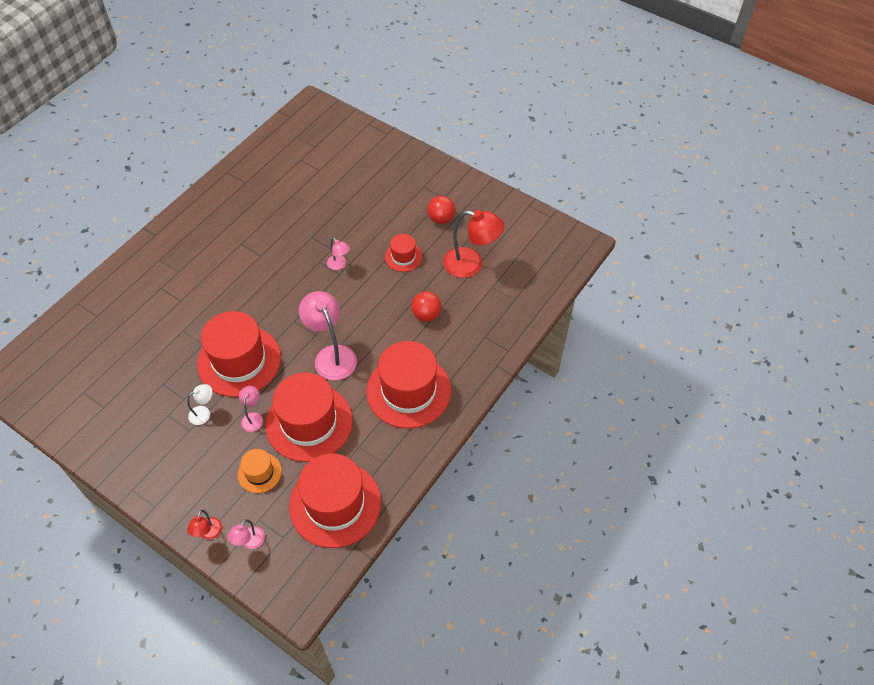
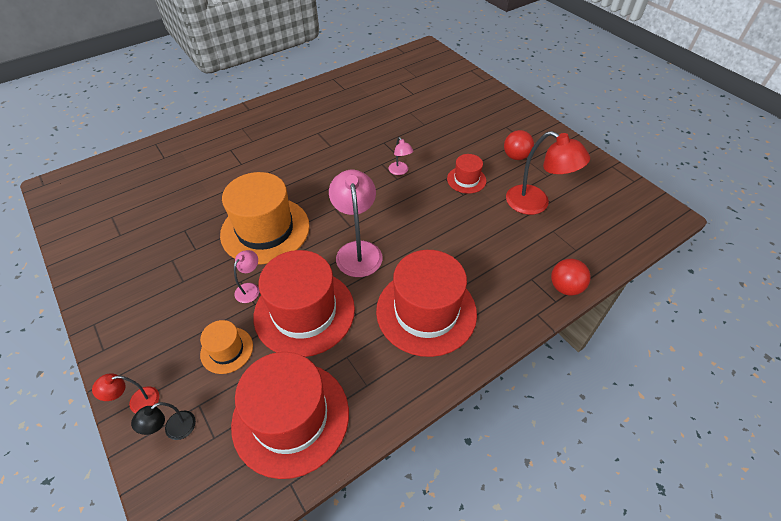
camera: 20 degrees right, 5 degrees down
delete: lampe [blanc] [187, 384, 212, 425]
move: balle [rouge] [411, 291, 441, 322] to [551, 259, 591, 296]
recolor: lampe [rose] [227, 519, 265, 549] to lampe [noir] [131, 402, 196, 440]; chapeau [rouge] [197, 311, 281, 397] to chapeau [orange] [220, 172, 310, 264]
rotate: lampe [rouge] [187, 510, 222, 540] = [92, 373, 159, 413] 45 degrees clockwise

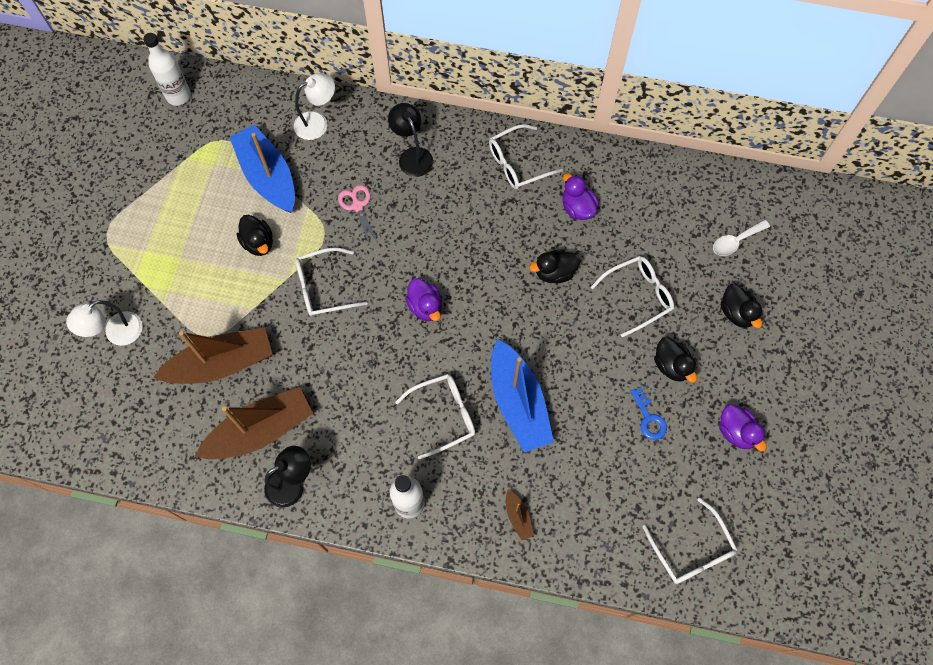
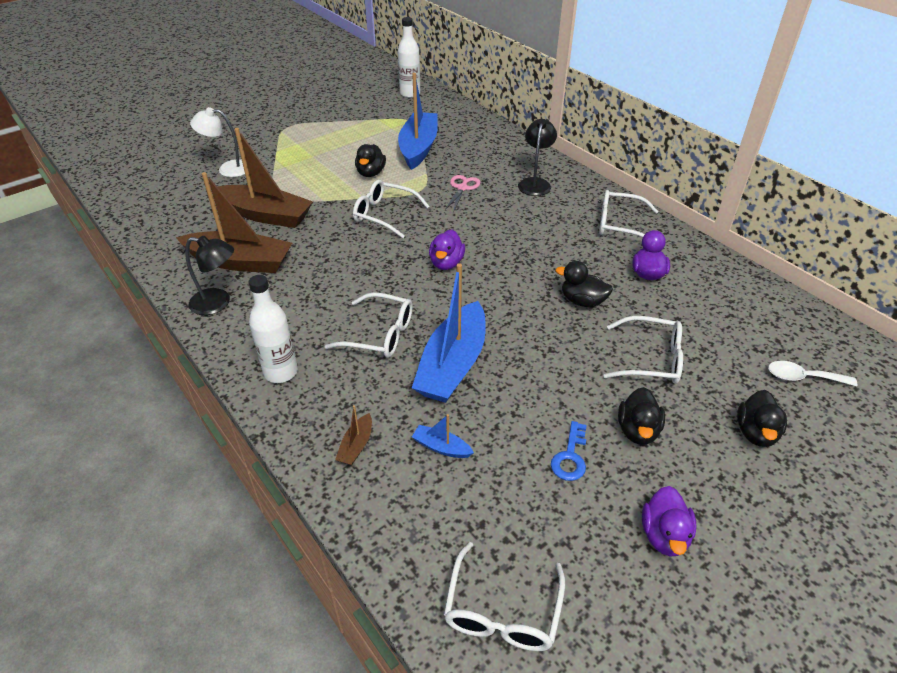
camera: 40 degrees right, 25 degrees down
delete: lampe [blanc] [294, 73, 335, 140]
insert: bateau [bleu] [412, 414, 474, 458]

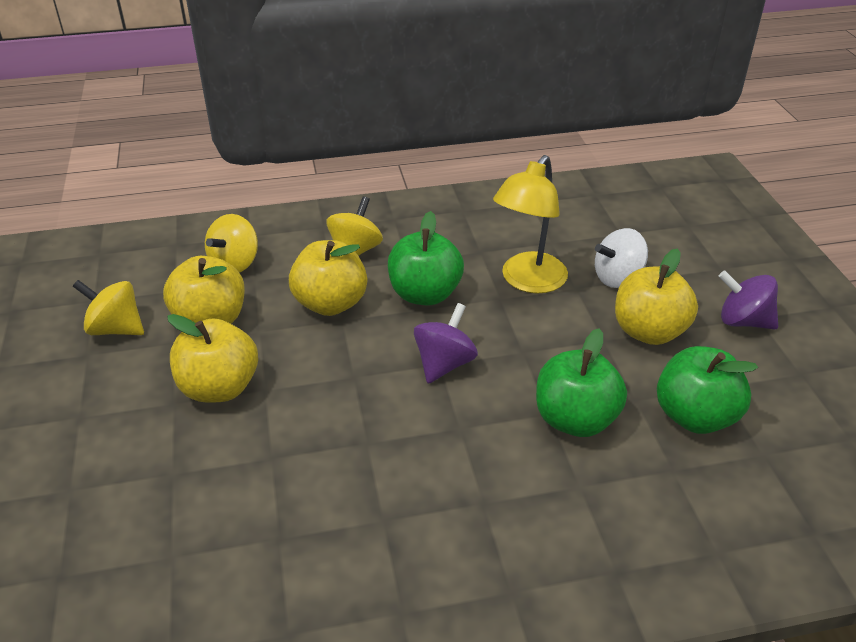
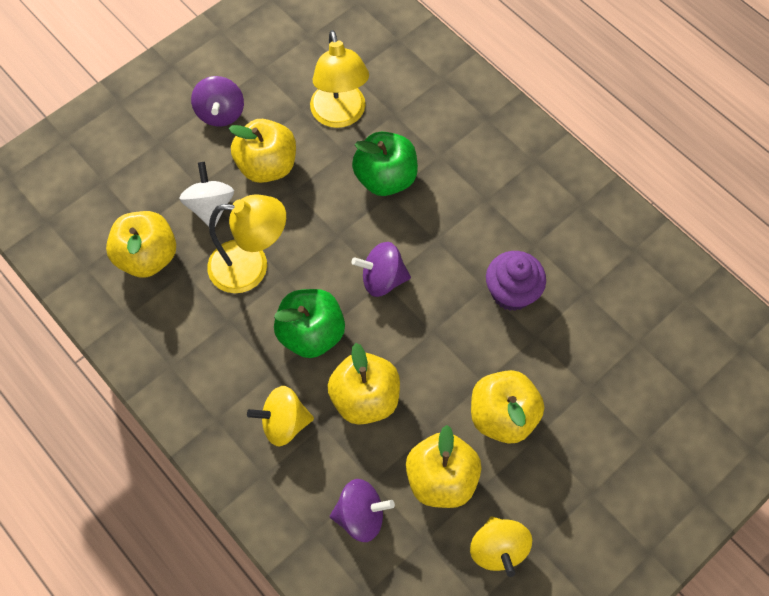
camera: 120 degrees left, 25 degrees up
insert: pomme [jaune] [106, 211, 176, 278]; muffin [violet] [486, 251, 546, 311]
replace: pomme [vert] [657, 346, 758, 434] to lampe [jaune] [310, 30, 369, 128]
recolor: toupie [jaune] [205, 214, 258, 273] to toupie [violet] [330, 479, 395, 542]
rotate: toupie [blanc] [595, 228, 648, 288] = [179, 162, 234, 227] 135 degrees counterclockwise

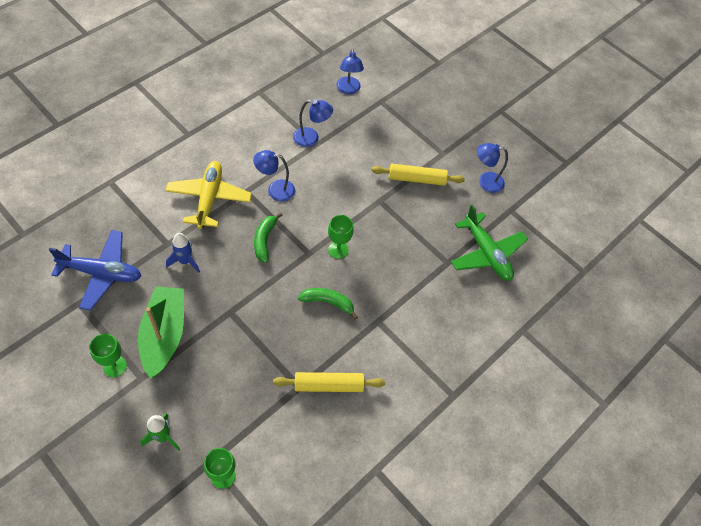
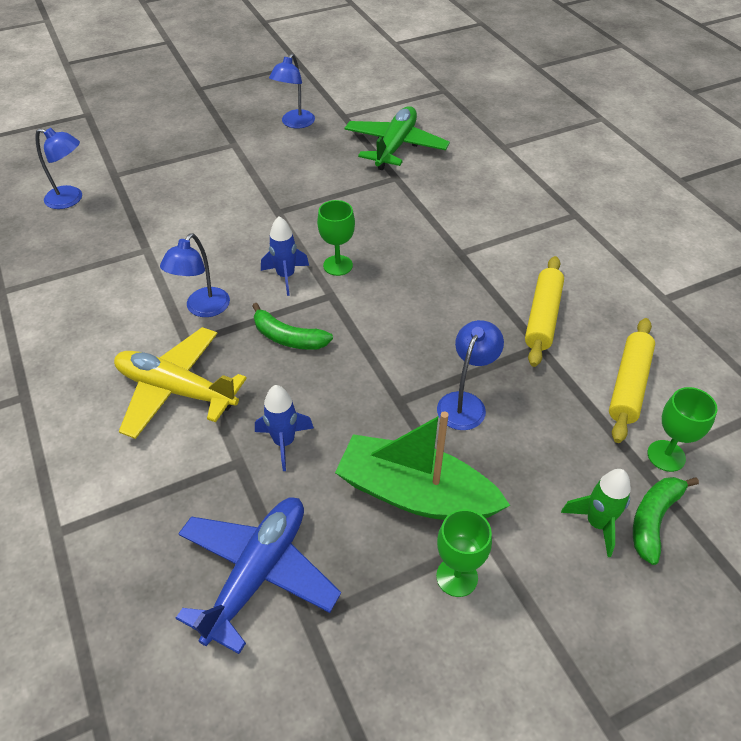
camera: 65 degrees left, 10 degrees down
insert: fusée [bleu] [261, 216, 309, 296]
move: lampe [bleu] [293, 99, 333, 147] to [437, 320, 504, 430]; rouleau à pâtisserie [jaune] [372, 164, 465, 186] to [609, 318, 655, 443]; banane [vert] [298, 288, 358, 320] to [633, 477, 699, 565]
rotate: avion [vert] [451, 205, 528, 281] = [344, 106, 450, 170] 60 degrees counterclockwise

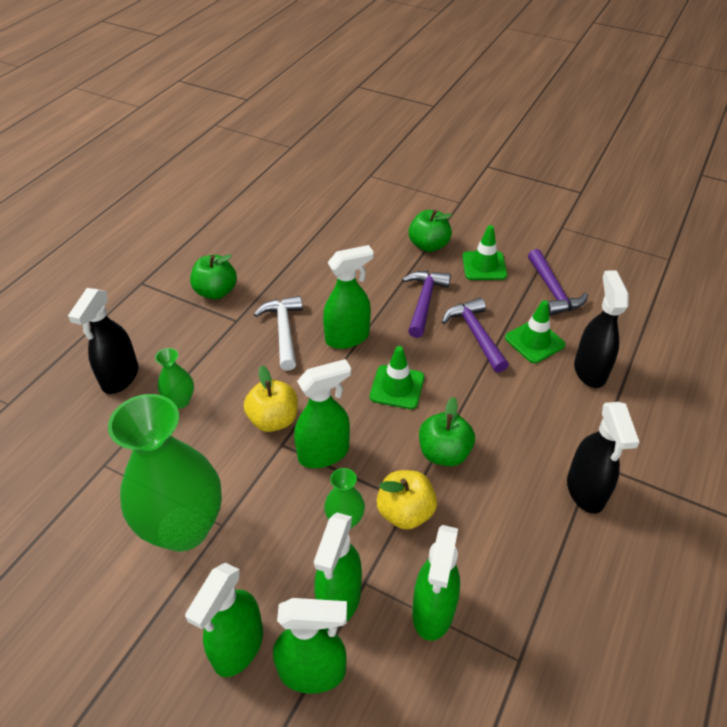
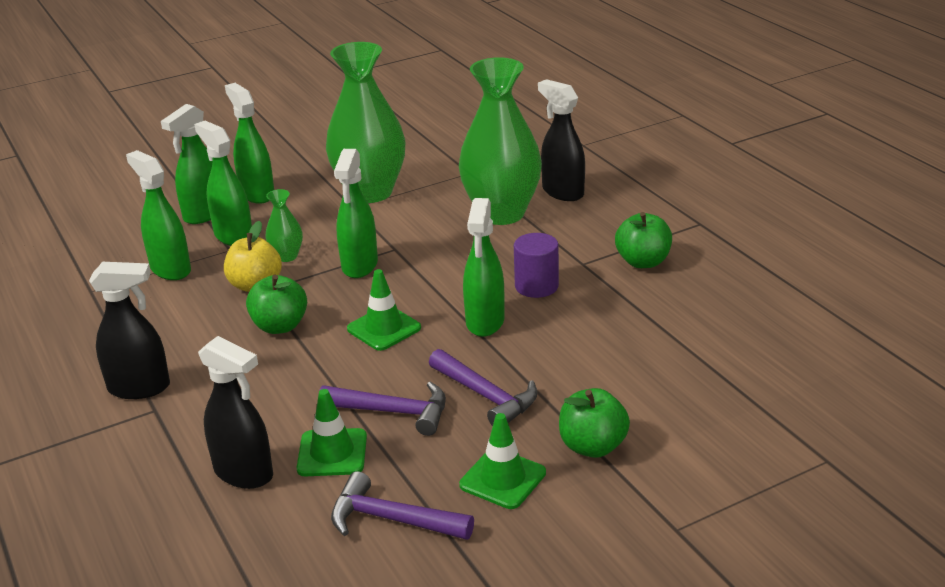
camera: 125 degrees right, 15 degrees down
delete: pomme [jaune] [244, 366, 298, 432]
replace: marteau [blanc] [254, 296, 303, 371] to cylindre [violet] [514, 233, 559, 298]
rotate: vaporisateur [noir] [567, 402, 639, 514] = [89, 262, 170, 399] 150 degrees clockwise
resize: vase [vert] [155, 348, 194, 409] = [459, 57, 542, 225] x2.31

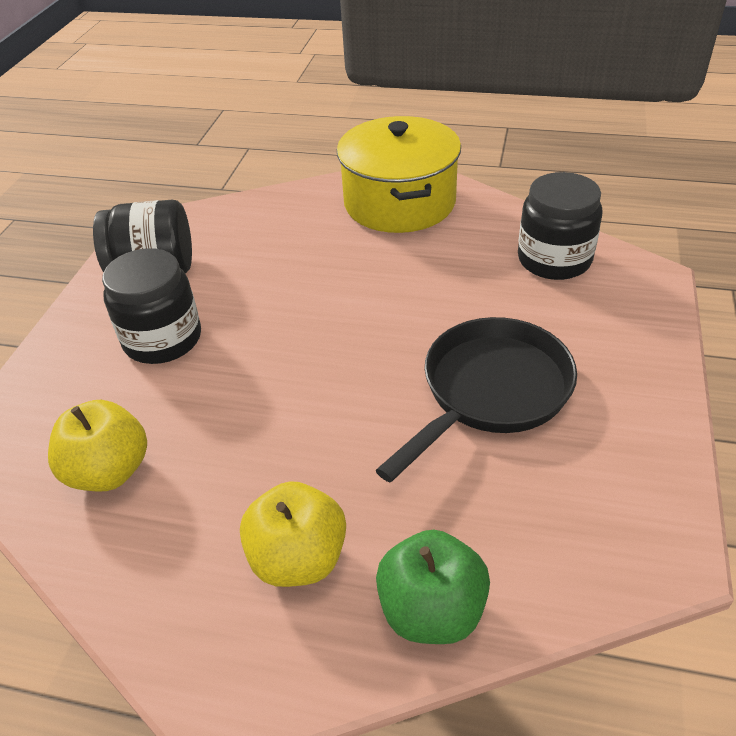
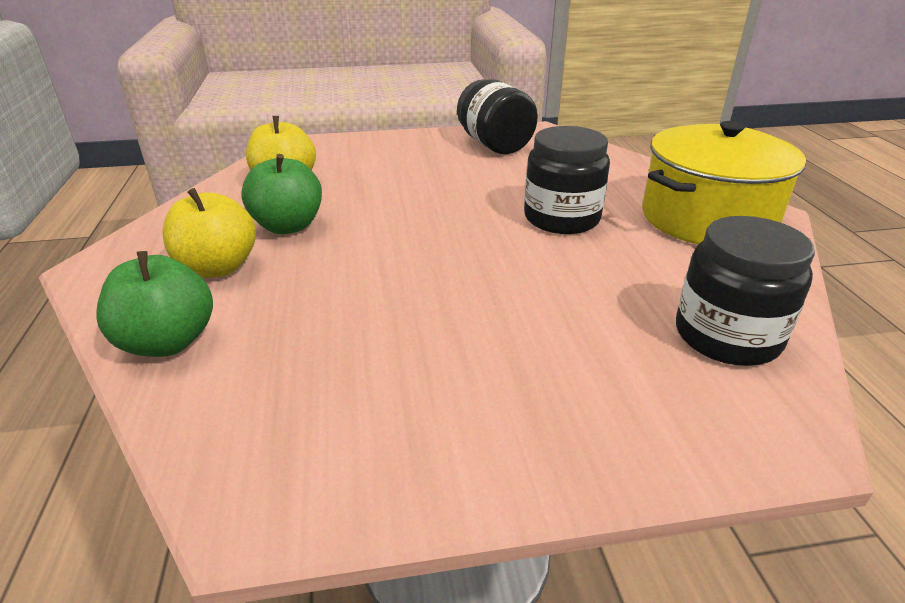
camera: 65 degrees right, 10 degrees down
delete: poêle [noir] [375, 317, 577, 483]
insert: pomme [vert] [241, 154, 322, 234]
move: bocal [noir] [102, 248, 201, 364] to [524, 126, 610, 234]

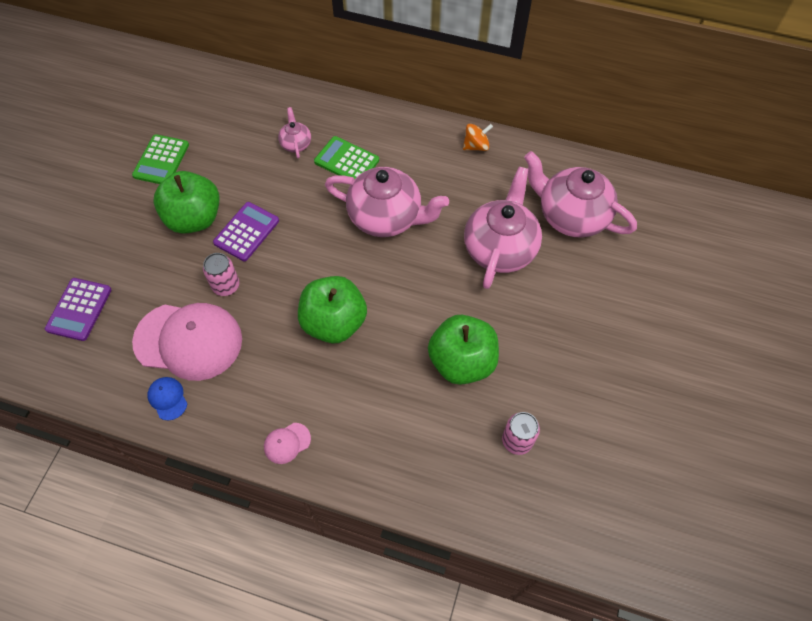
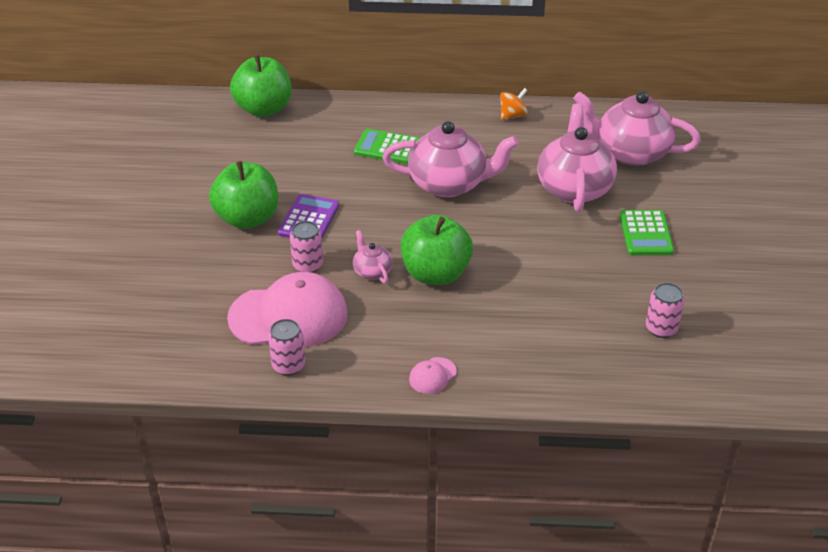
camera: 15 degrees left, 20 degrees down
delete: calculatrice [violet] [45, 278, 111, 341]
move: pomme [vert] [428, 315, 499, 385] to [230, 54, 292, 117]; théière [rose] [278, 107, 311, 158] to [353, 230, 393, 284]; calculatrice [vert] [132, 134, 189, 184] to [620, 210, 674, 255]
replace: casquette [bleu] [147, 377, 188, 420] to canette [rose] [268, 319, 305, 376]

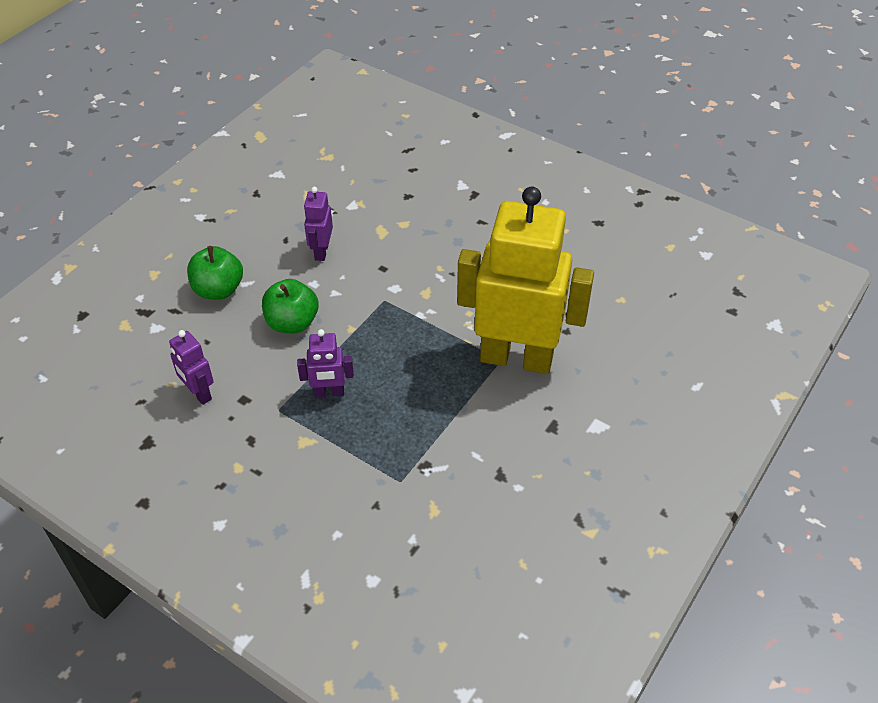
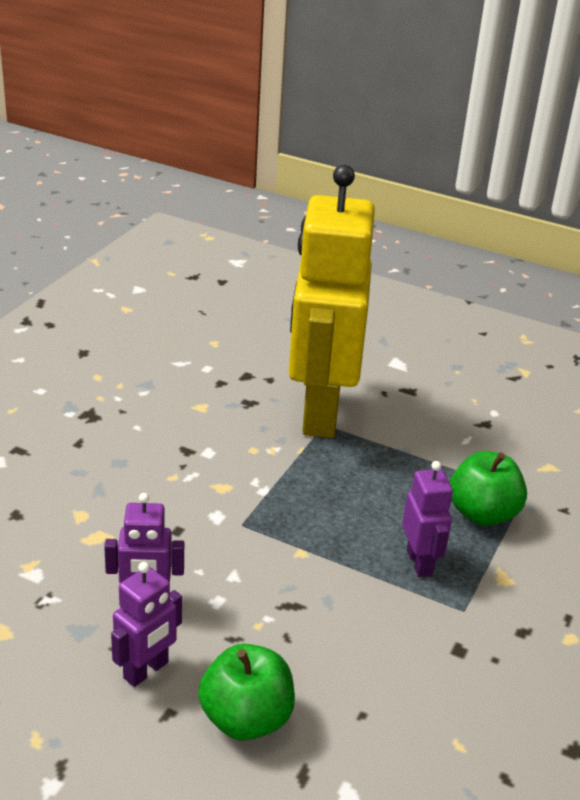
camera: 100 degrees left, 15 degrees down
move: robot [violet] [169, 330, 214, 405] to [111, 562, 182, 687]; pomme [vert] [262, 279, 319, 333] to [450, 451, 527, 526]

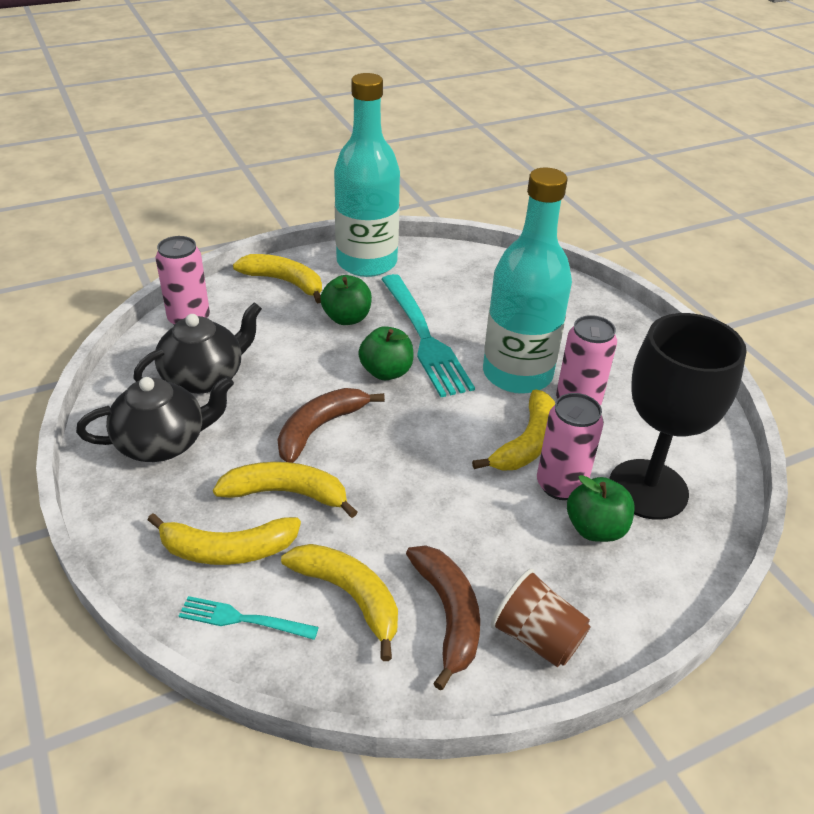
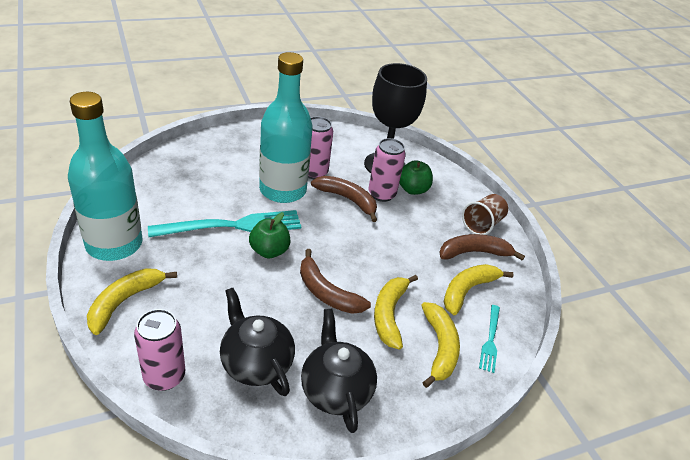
camera: 90 degrees left, 0 degrees up
delete: pomme [vert] [320, 275, 372, 325]
recolor: banane [jaune] [472, 389, 555, 471] to banane [marron] [311, 176, 377, 222]

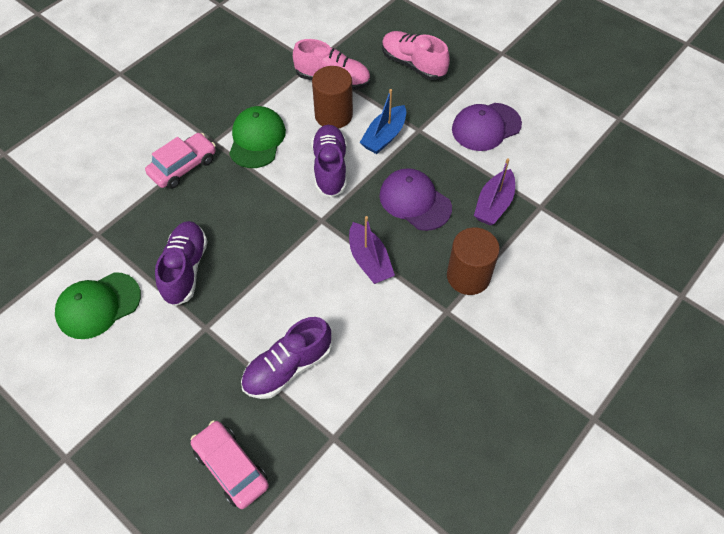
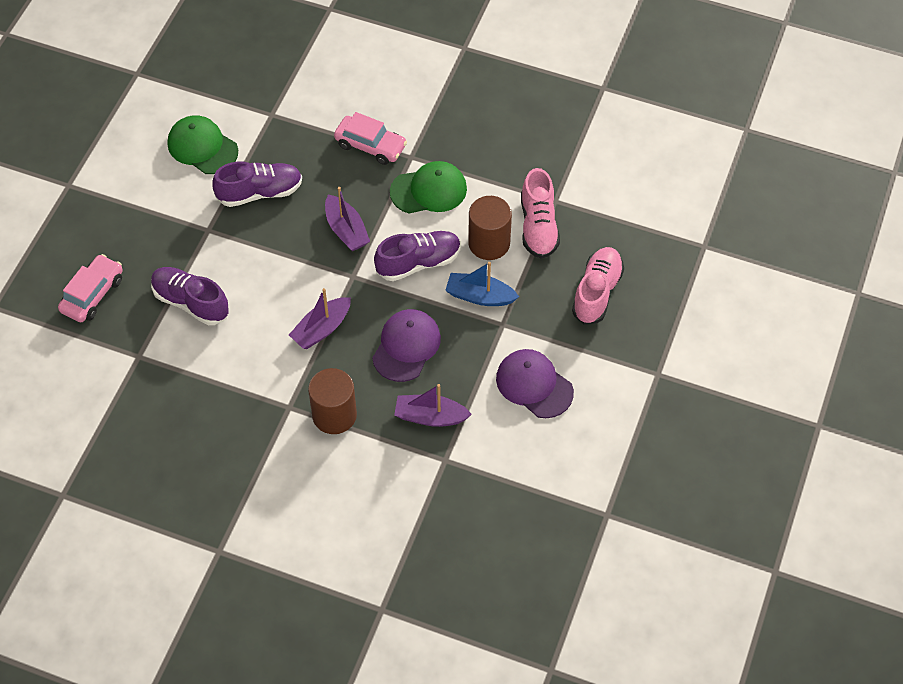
camera: 70 degrees right, 0 degrees up
insert: bateau [violet] [325, 187, 370, 251]

